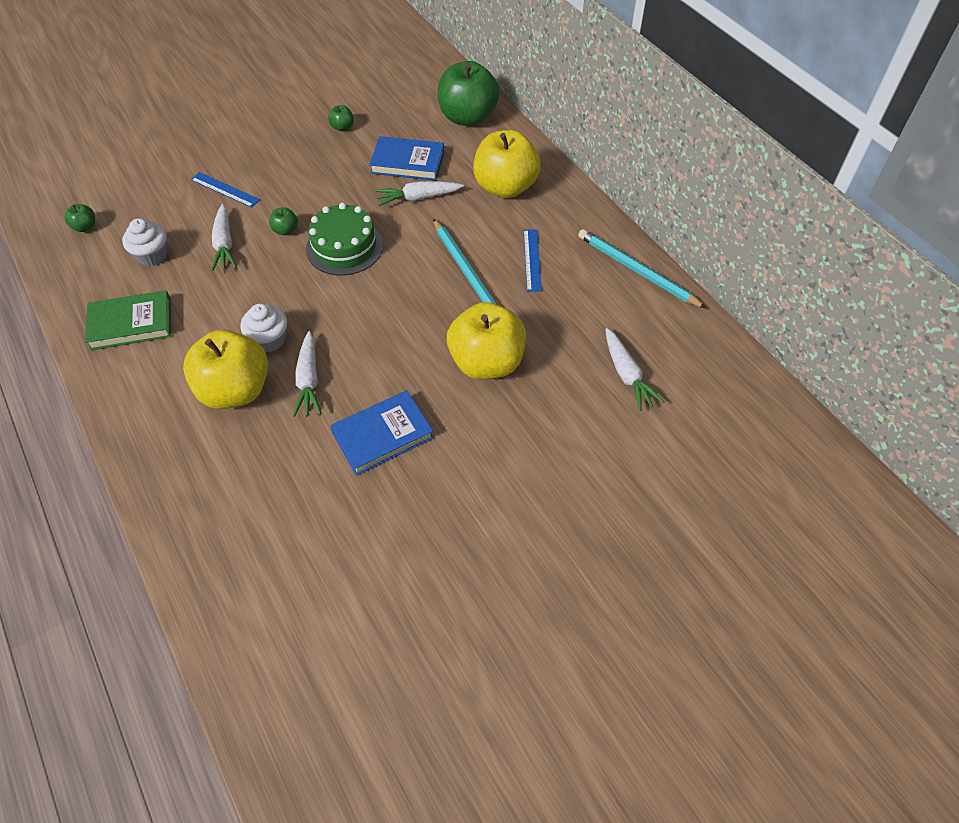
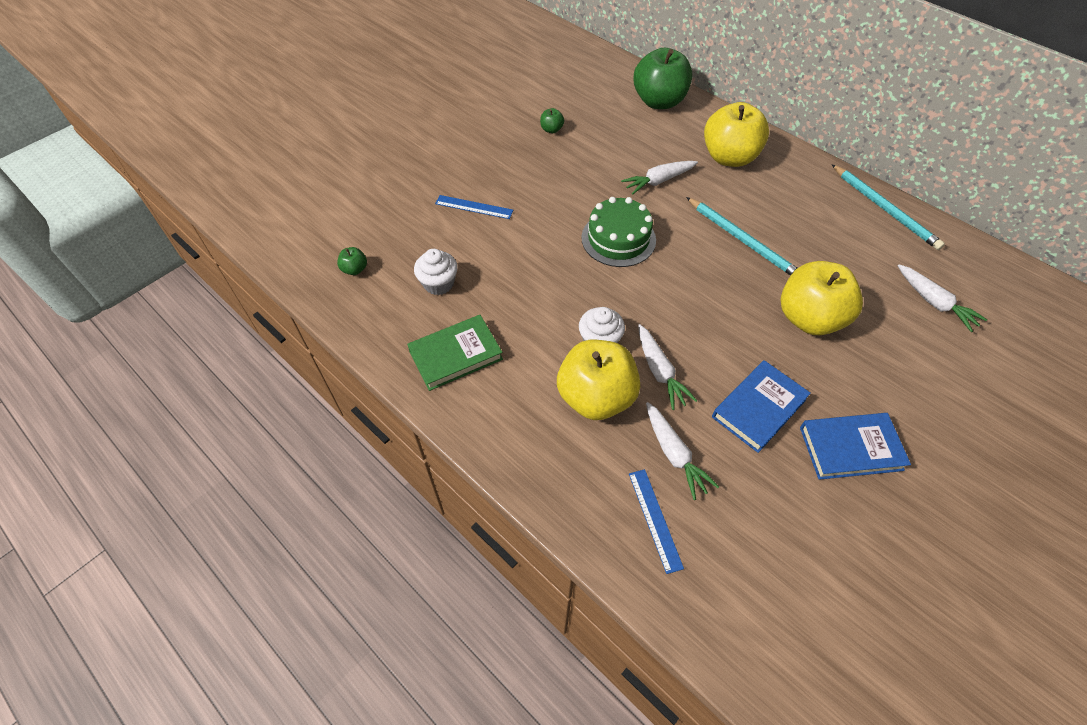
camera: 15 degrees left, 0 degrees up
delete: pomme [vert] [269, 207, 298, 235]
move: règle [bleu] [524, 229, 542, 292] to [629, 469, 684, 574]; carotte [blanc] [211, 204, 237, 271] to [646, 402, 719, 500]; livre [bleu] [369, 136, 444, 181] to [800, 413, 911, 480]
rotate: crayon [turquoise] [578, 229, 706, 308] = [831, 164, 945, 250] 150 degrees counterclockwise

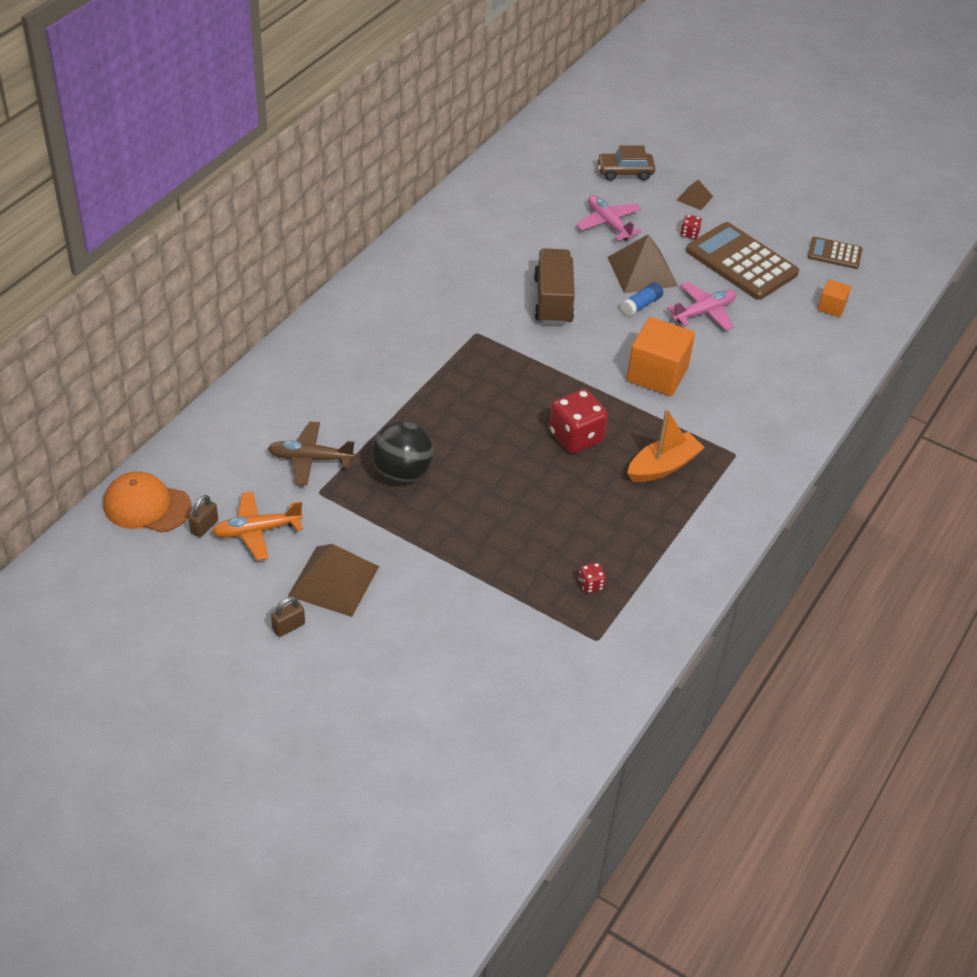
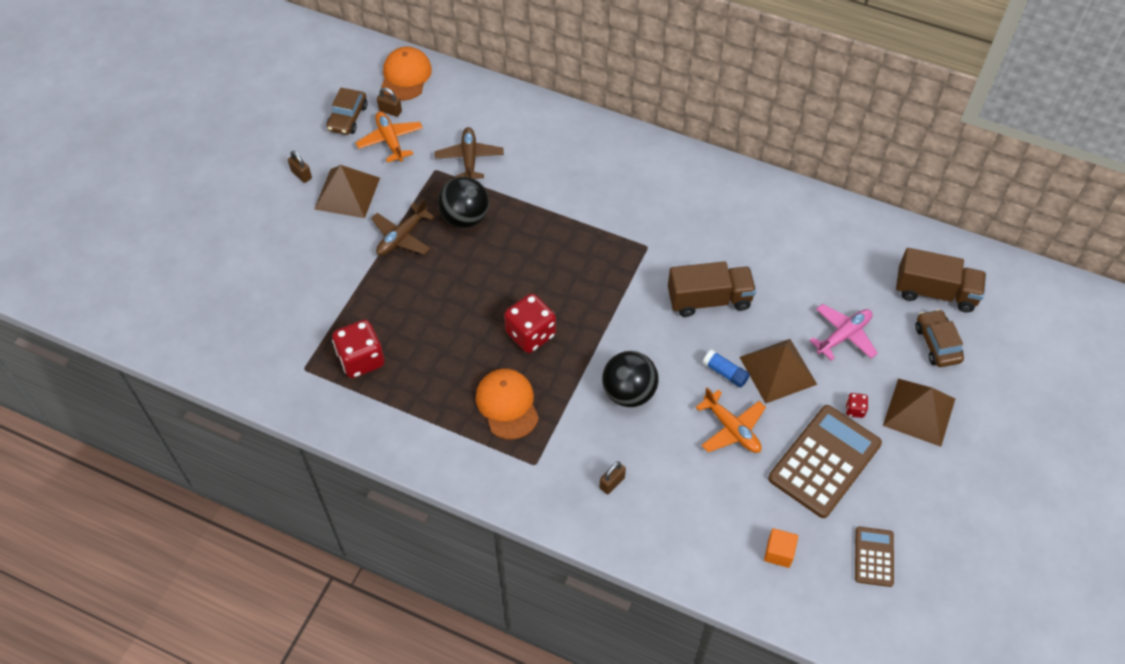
camera: 85 degrees right, 10 degrees up
insert: voiture [marron] [326, 88, 368, 135]; avion [marron] [371, 198, 435, 256]; cadenas [marron] [600, 462, 626, 494]; camion [marron] [896, 248, 986, 313]
replace: bateau [orange] [628, 409, 705, 482] to casquette [orange] [476, 369, 539, 440]; cube [orange] [627, 317, 695, 396] to balle [noir] [602, 351, 659, 407]
recolor: avion [rose] [667, 282, 736, 331] to avion [orange] [696, 387, 766, 453]
resize: dé [rouge] [578, 562, 606, 593] = [332, 320, 385, 378] x2.18; pyramide [marron] [676, 180, 713, 210] = [883, 379, 955, 447] x1.93

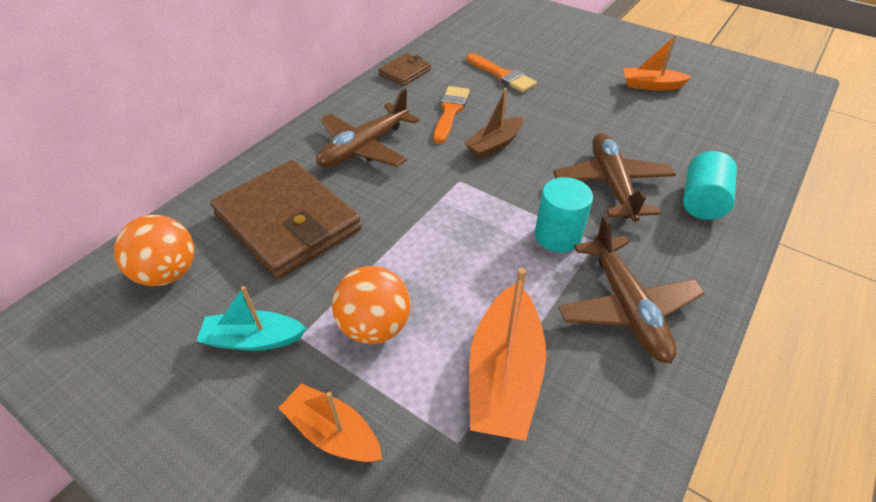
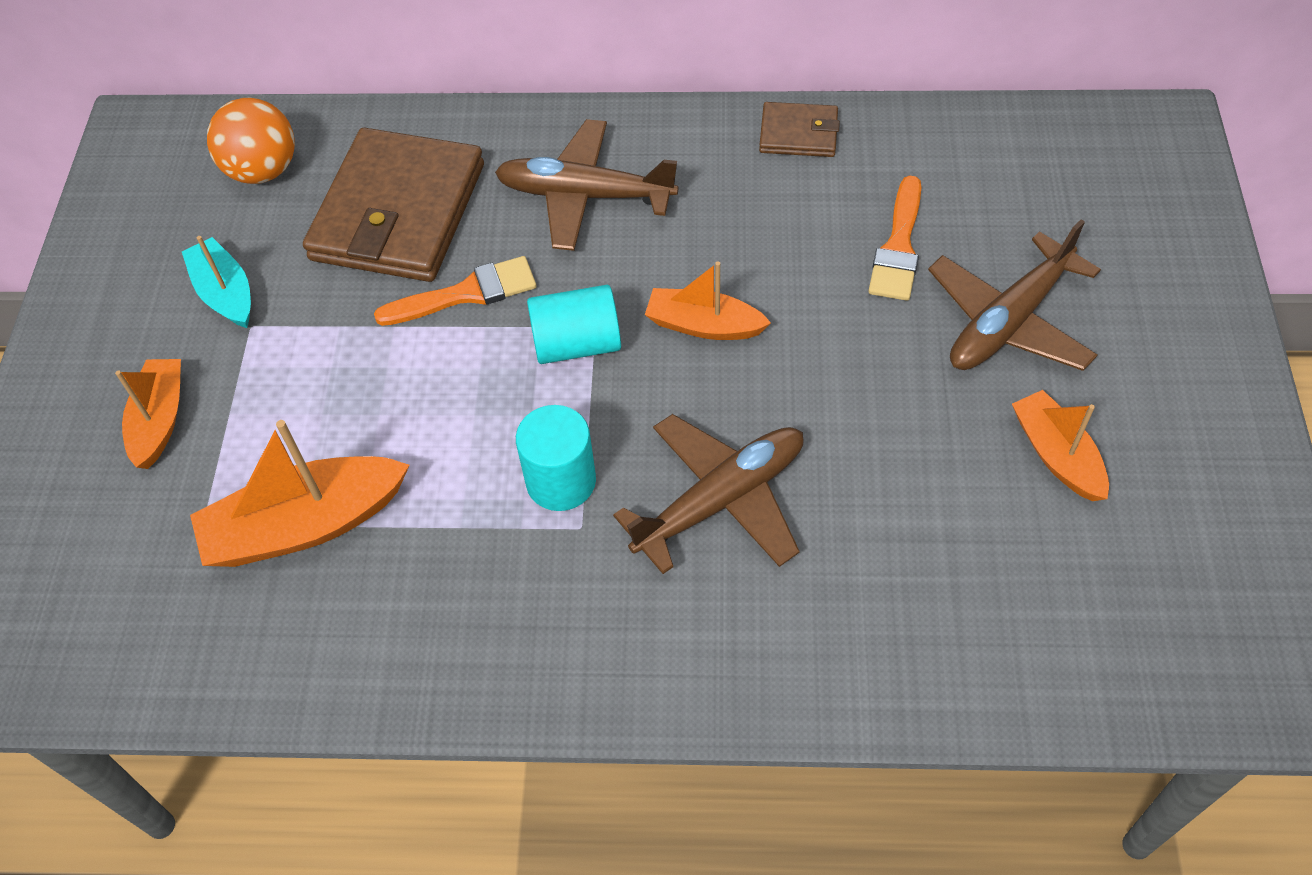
camera: 60 degrees right, 10 degrees up
delete: balle [orange] [332, 266, 411, 344]
move: pinceau [orange] [433, 86, 470, 143] to [374, 256, 536, 326]; cylindre [turquoise] [683, 151, 737, 220] to [527, 285, 621, 364]; avion [marron] [558, 216, 705, 364] to [928, 219, 1101, 371]
recolor: bateau [marron] [464, 88, 523, 159] to bateau [orange] [645, 262, 771, 340]

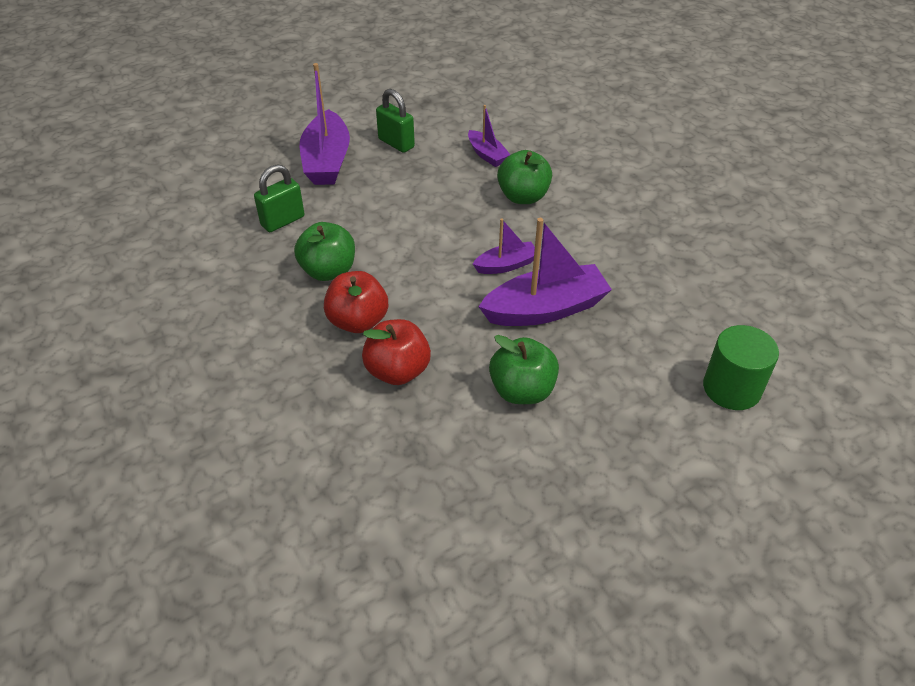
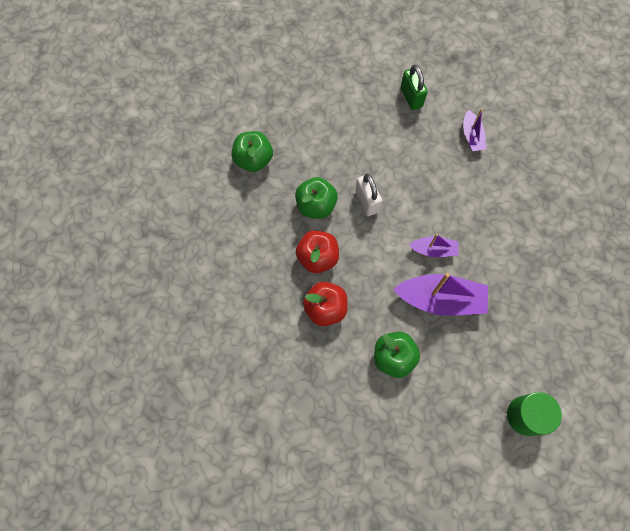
camera: 25 degrees right, 25 degrees up
delete: cadenas [vert] [254, 164, 305, 232]; bateau [violet] [300, 63, 350, 185]
insert: cadenas [blanc] [356, 174, 382, 216]
move: pomme [vert] [497, 150, 552, 204] to [232, 131, 273, 172]

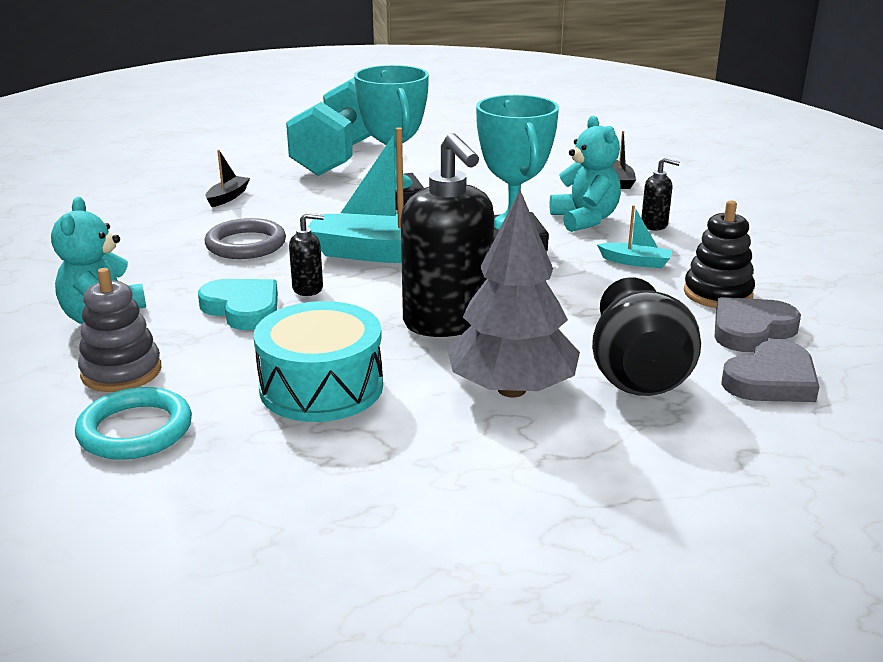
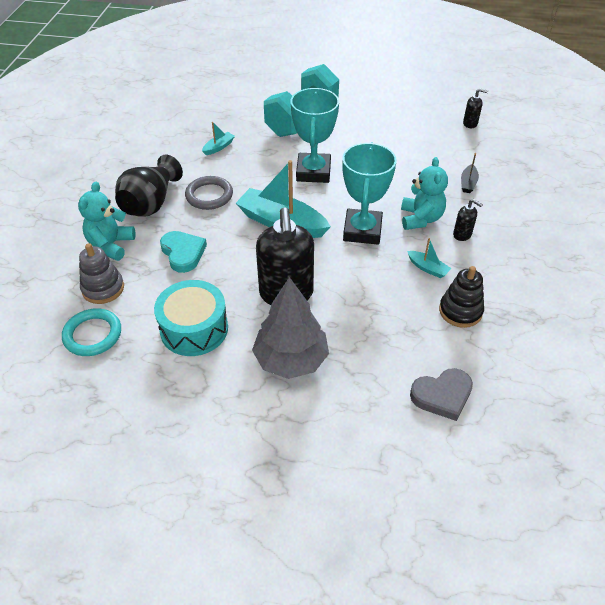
camera: 20 degrees right, 20 degrees up
delete: cœur [gris] [714, 297, 801, 352]
move: vase [noir] [592, 277, 701, 396] to [115, 155, 183, 217]; distributeur de savon [noir] [289, 213, 324, 296] to [463, 88, 488, 128]
recolor: bateau [noir] [206, 150, 250, 207] to bateau [turquoise] [202, 122, 235, 155]

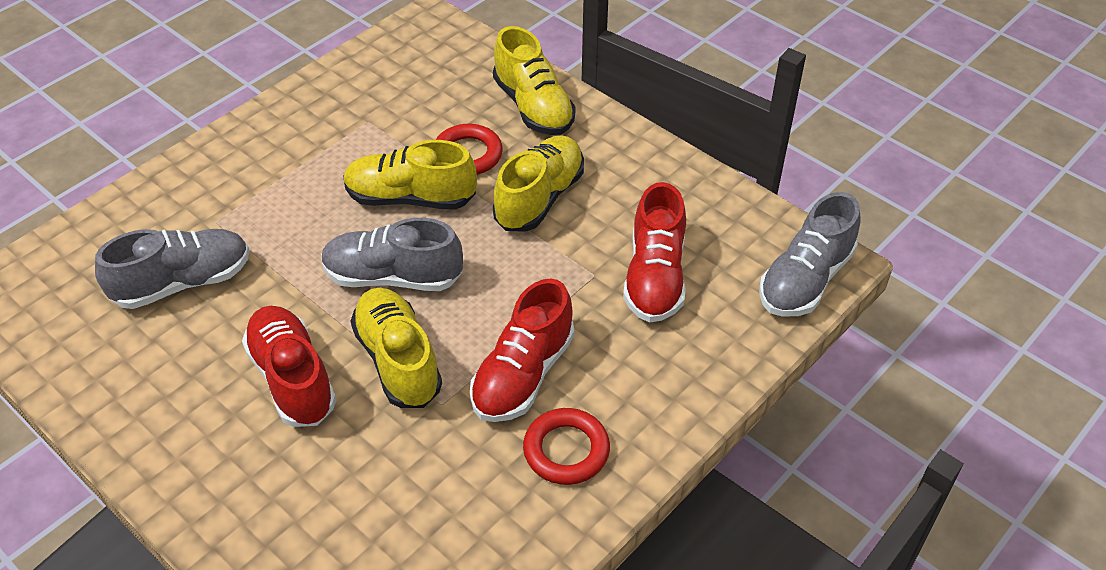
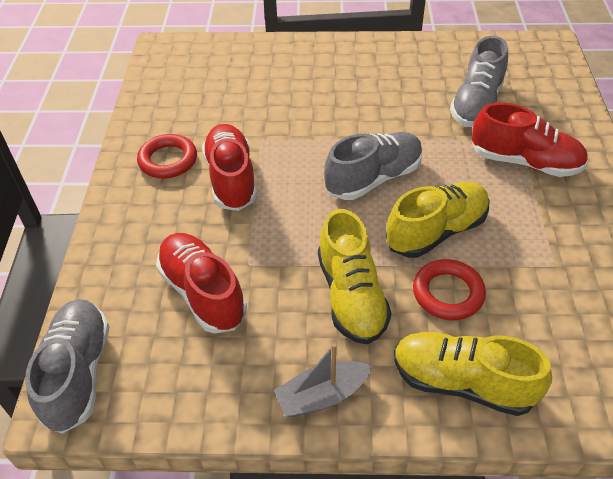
camera: 140 degrees right, 0 degrees up
delete: chaussure [jaune] [351, 288, 442, 408]
insert: bateau [gris] [274, 343, 372, 417]
move: chaussure [rouge] [242, 306, 336, 427] to [472, 103, 588, 177]

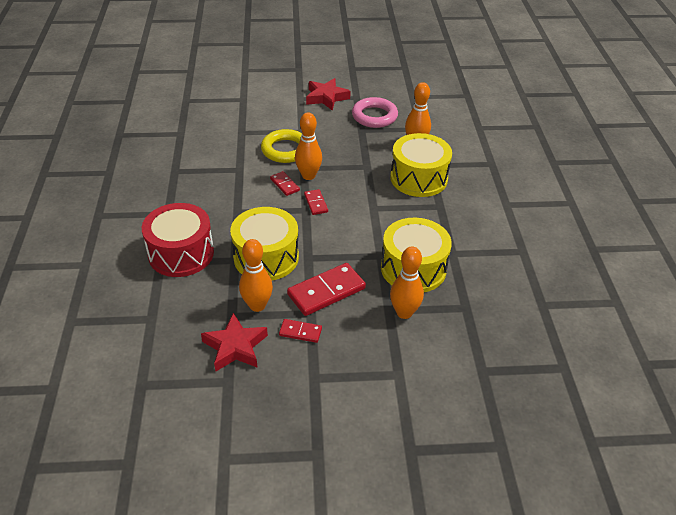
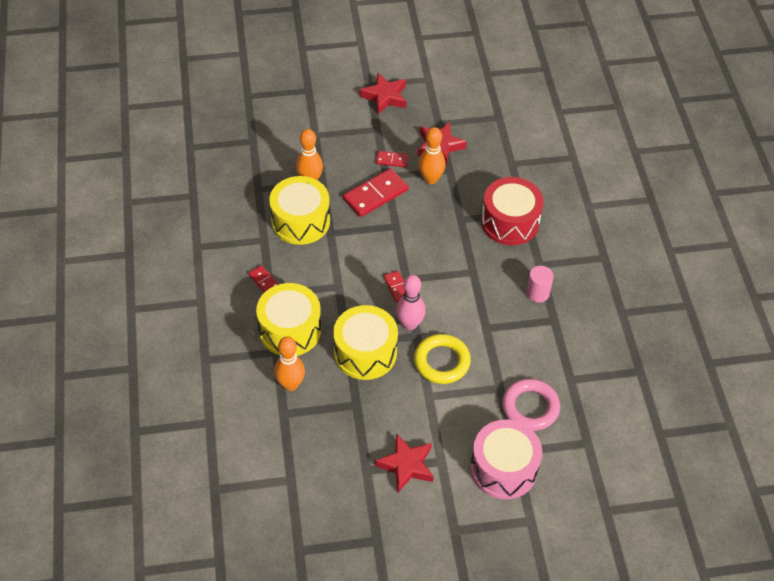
camera: 175 degrees right, 10 degrees up
insert: étoile [rouge] [360, 73, 406, 115]; tambour [rose] [470, 419, 542, 499]; cylindre [rose] [526, 266, 554, 303]
move: domino [rouge] [270, 171, 300, 196] to [248, 265, 279, 292]; tambour [jaune] [230, 207, 299, 281] to [333, 305, 398, 380]; anneau [rose] [352, 97, 398, 128] to [502, 379, 560, 431]
recolor: quille [orange] [295, 112, 322, 180] to quille [rose] [396, 275, 426, 330]

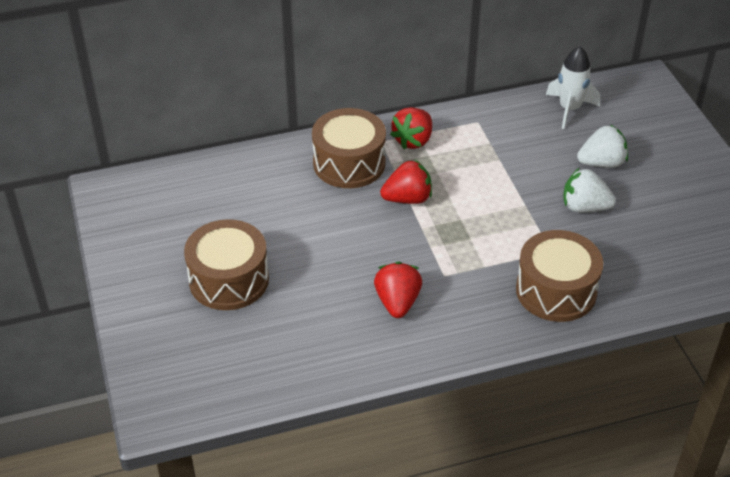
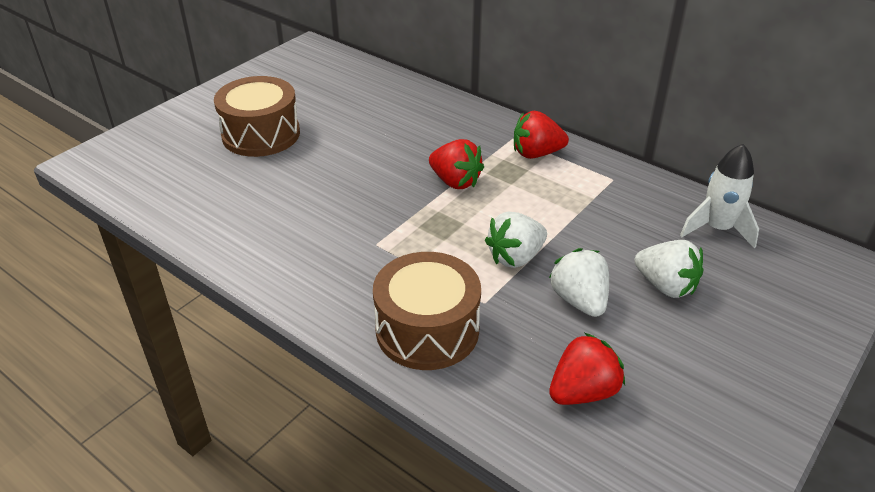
camera: 55 degrees right, 5 degrees down
delete: tambour [marron] [312, 108, 386, 188]
insert: fraise [blanc] [485, 212, 547, 268]
move: fraise [rouge] [374, 262, 422, 318] to [549, 333, 625, 405]

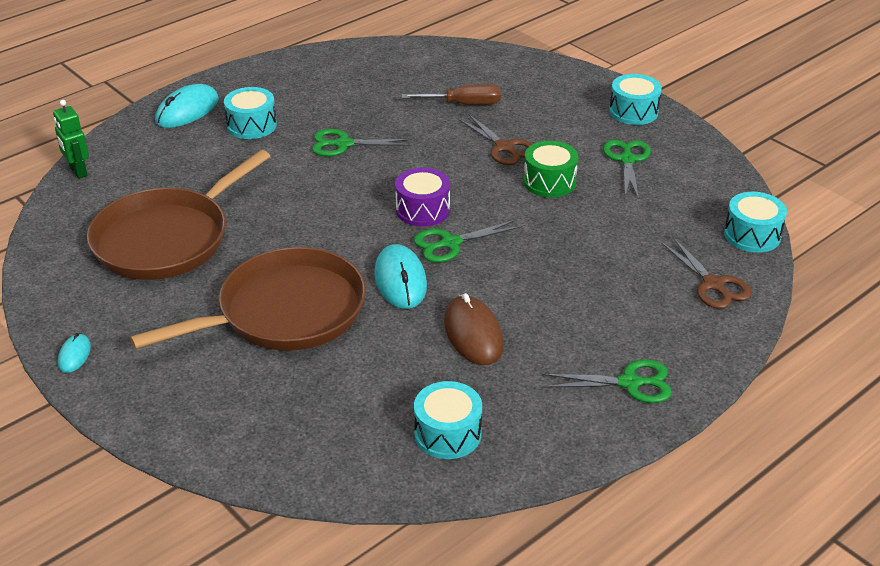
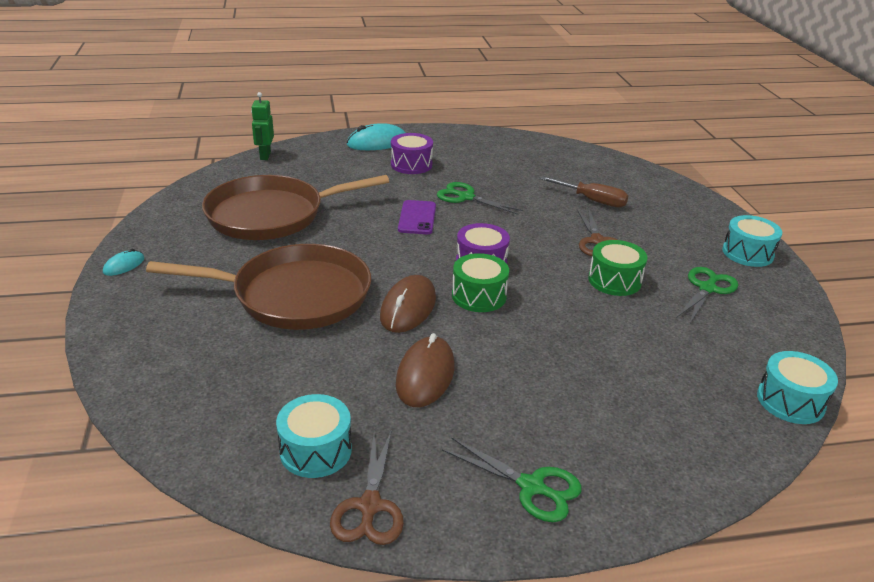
camera: 30 degrees right, 5 degrees down
insert: téléphone [violet] [398, 200, 436, 234]
move: ciseaux [marron] [661, 237, 752, 309] to [330, 430, 404, 545]
replace: ciseaux [vert] [414, 220, 522, 262] to tambour [vert] [452, 253, 509, 312]
recolor: souris [turquoise] [374, 244, 427, 309] to souris [marron] [380, 275, 436, 333]; tambour [turquoise] [224, 87, 277, 139] to tambour [violet] [391, 133, 433, 174]

